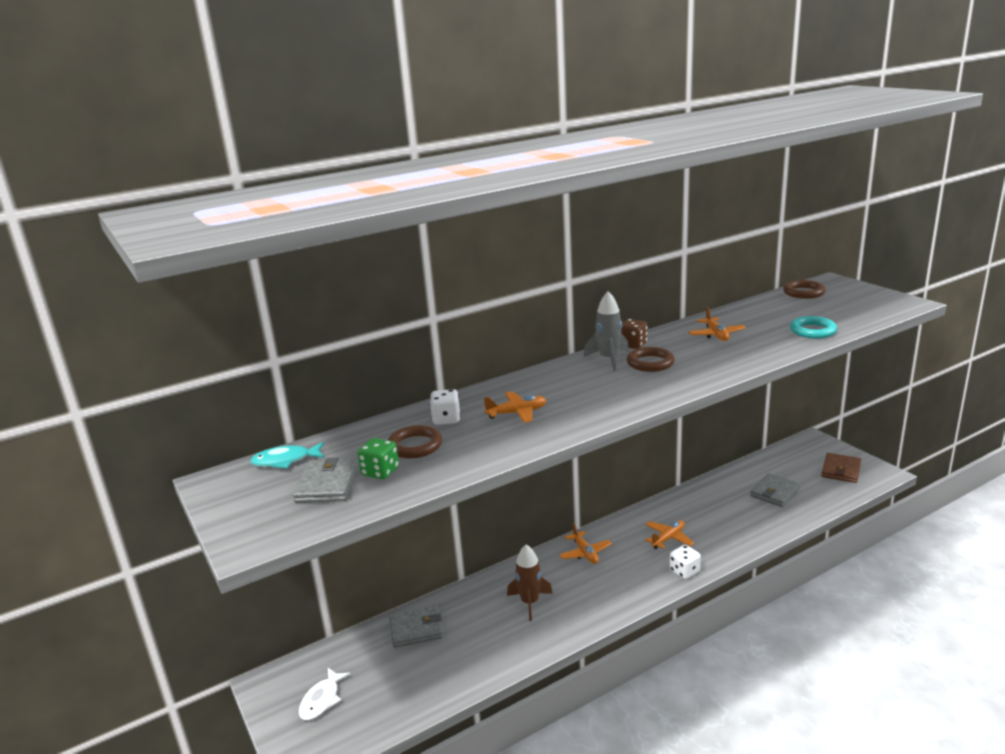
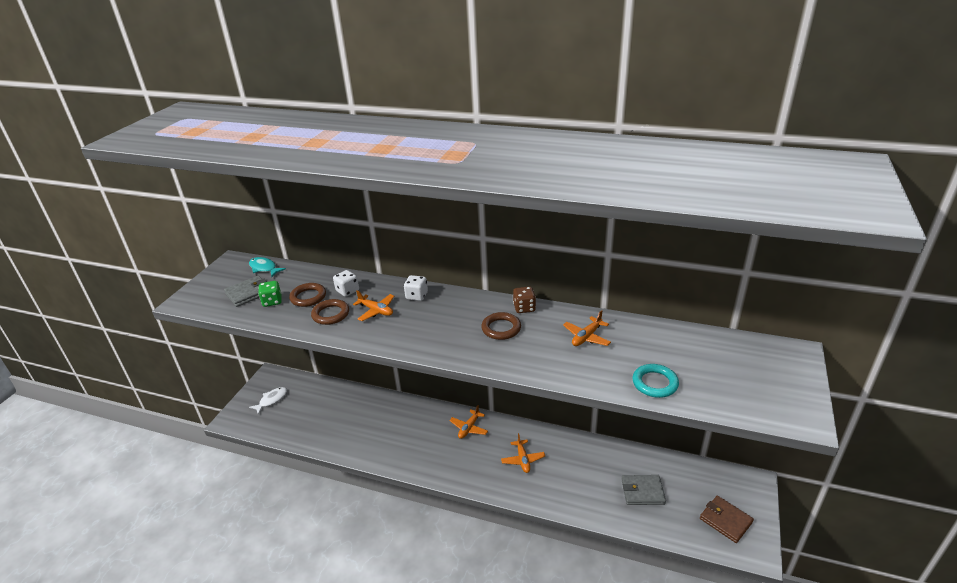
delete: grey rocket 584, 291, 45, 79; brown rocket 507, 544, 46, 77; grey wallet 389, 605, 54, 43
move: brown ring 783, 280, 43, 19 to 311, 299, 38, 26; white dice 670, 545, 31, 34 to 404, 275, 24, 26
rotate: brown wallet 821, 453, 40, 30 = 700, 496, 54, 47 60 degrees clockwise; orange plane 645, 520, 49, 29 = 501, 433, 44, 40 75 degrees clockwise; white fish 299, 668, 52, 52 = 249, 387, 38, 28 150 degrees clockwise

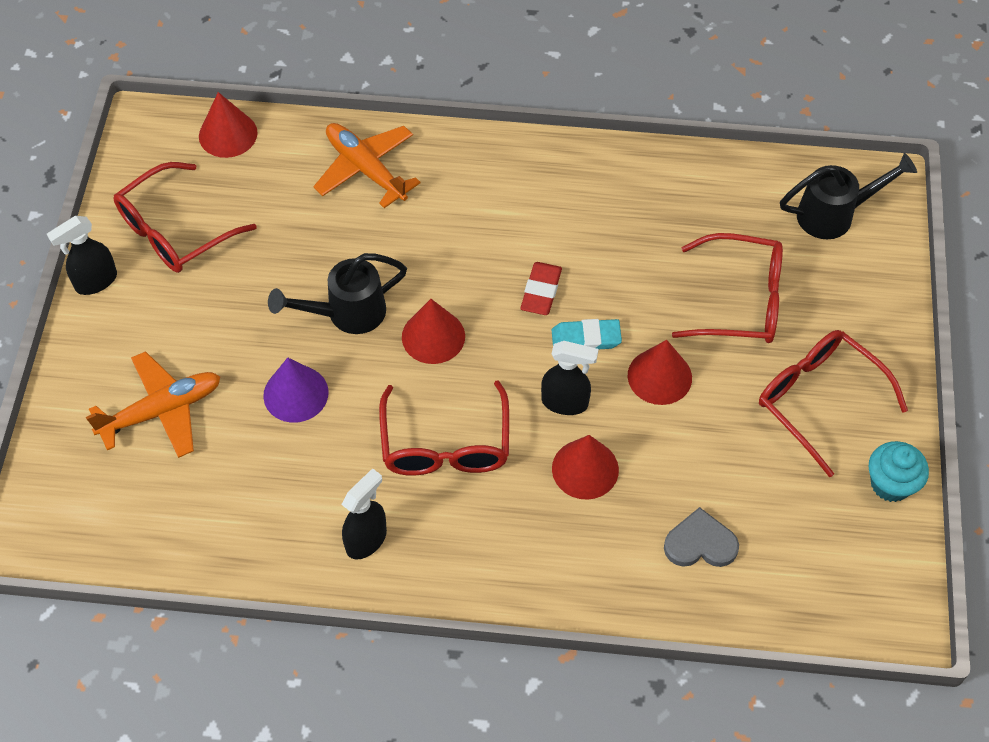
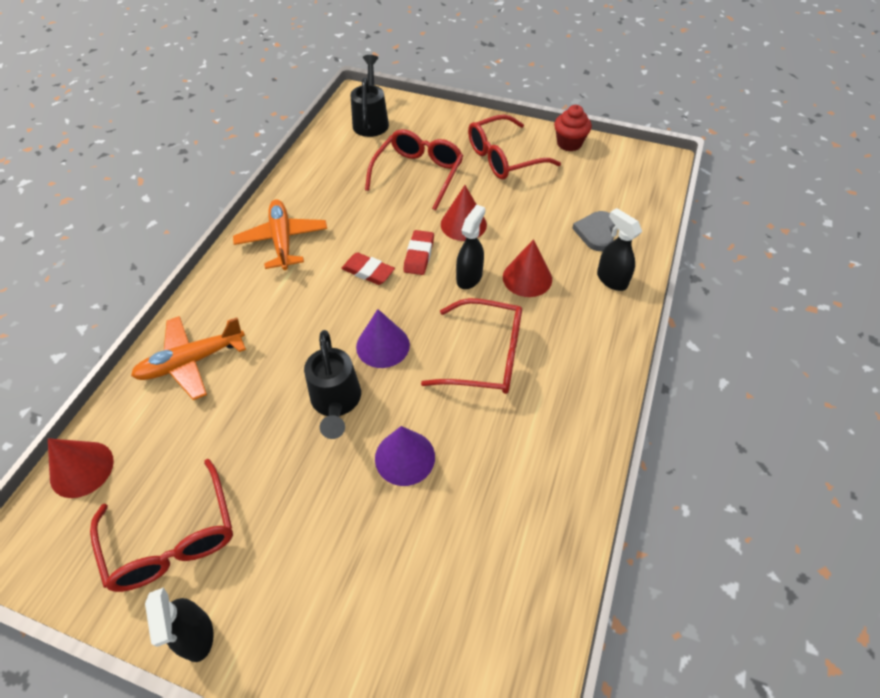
move: orange plane 86, 351, 134, 107 to 233, 200, 94, 70; black spray bottle 341, 468, 46, 92 to 597, 208, 45, 83
recolor: red cone 402, 299, 63, 65 to purple cone 356, 309, 54, 59; turquoise eraser 552, 319, 70, 30 to red eraser 404, 230, 30, 45; turquoise cupcake 869, 441, 60, 61 to red cupcake 554, 105, 38, 46

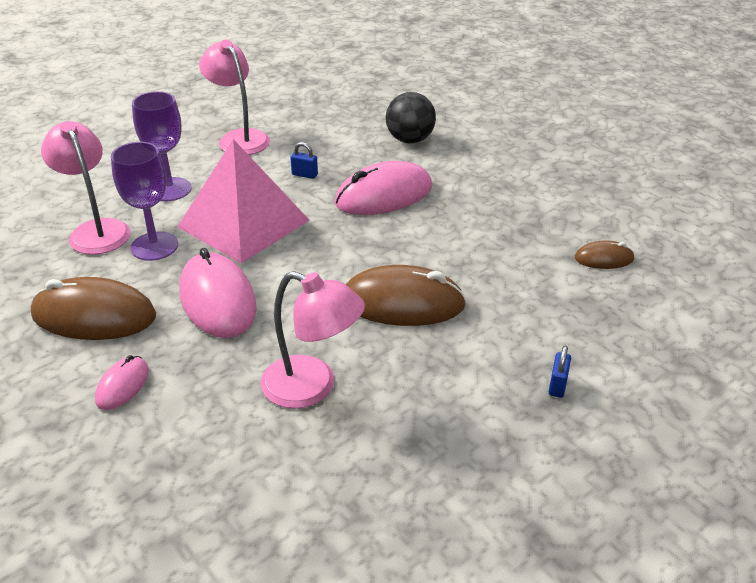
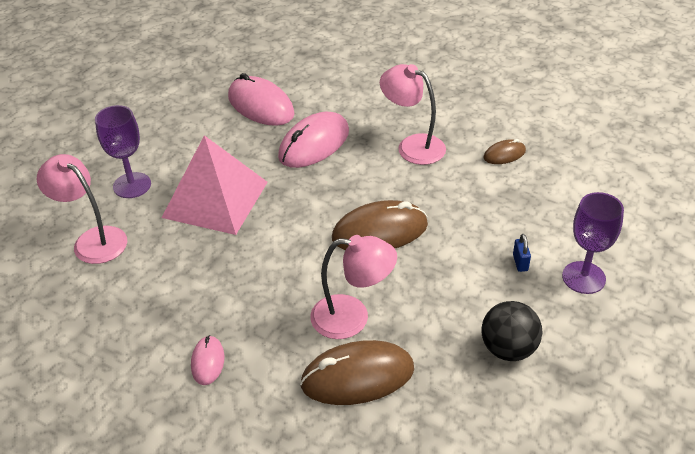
delete: blue padlock 290, 142, 28, 37
move: pink lamp 199, 40, 71, 115 to 380, 64, 66, 101; black ball 386, 92, 50, 51 to 482, 301, 60, 60; purple goblet 111, 142, 67, 119 to 562, 192, 62, 102; pink mouse 179, 248, 78, 90 to 228, 73, 67, 53; brown mouse 31, 277, 125, 63 to 300, 340, 114, 65

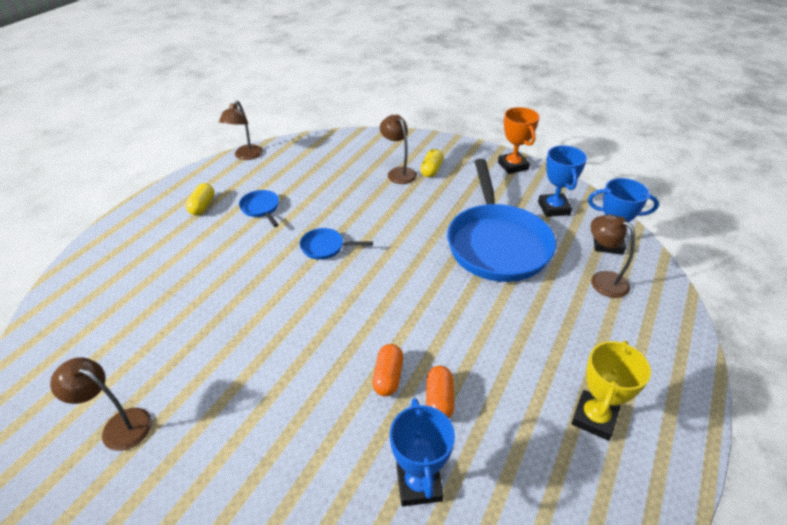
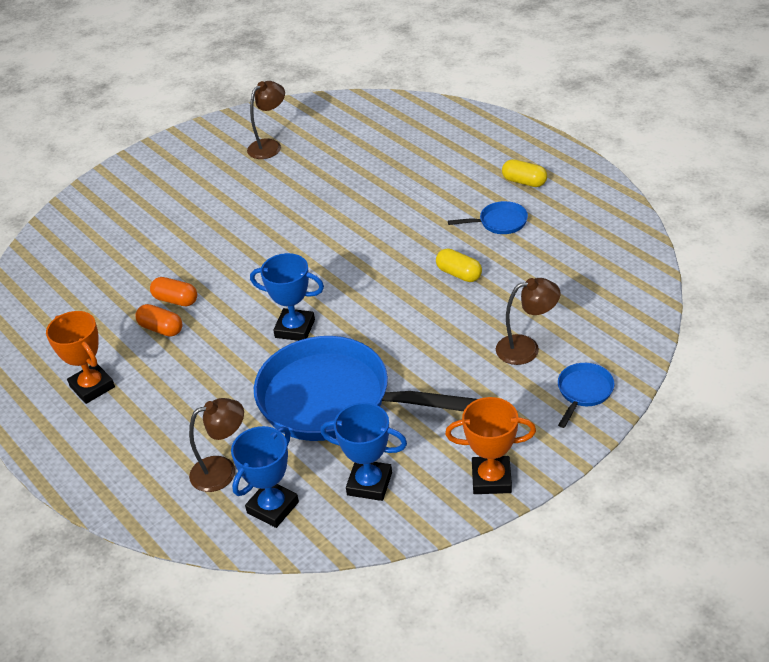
delete: brown lamp 219, 100, 44, 60
move: yellow capsule 421, 149, 22, 28 to 436, 248, 46, 34; blue pan 300, 228, 73, 32 to 558, 363, 56, 65; orange capsule 372, 344, 31, 52 to 135, 304, 48, 33; blue trophy 390, 398, 65, 108 to 250, 253, 74, 88
recolor: yellow trophy 571, 341, 80, 100 to orange trophy 46, 311, 69, 93

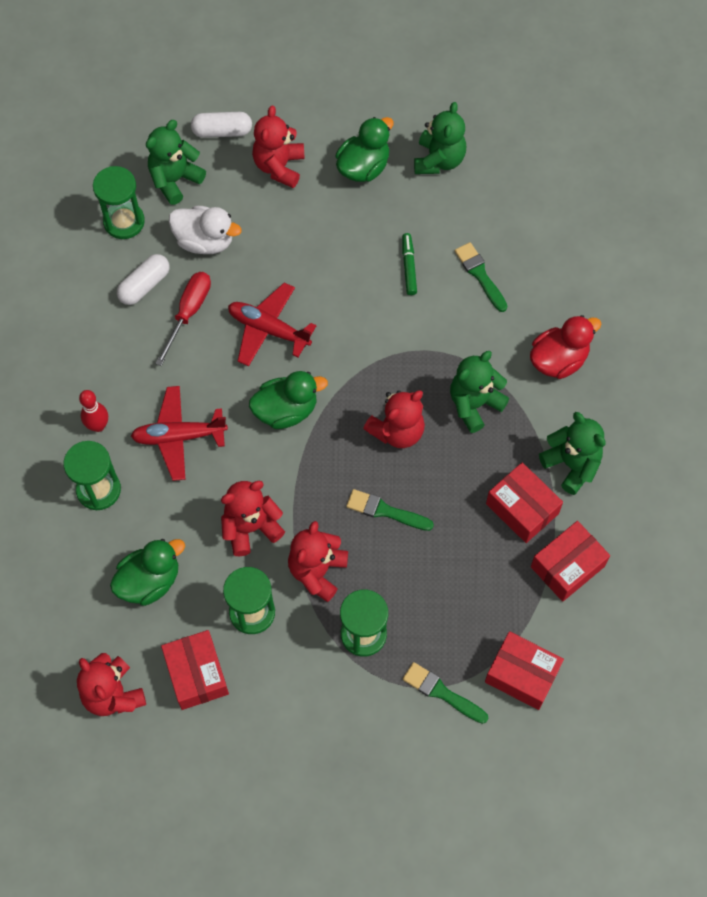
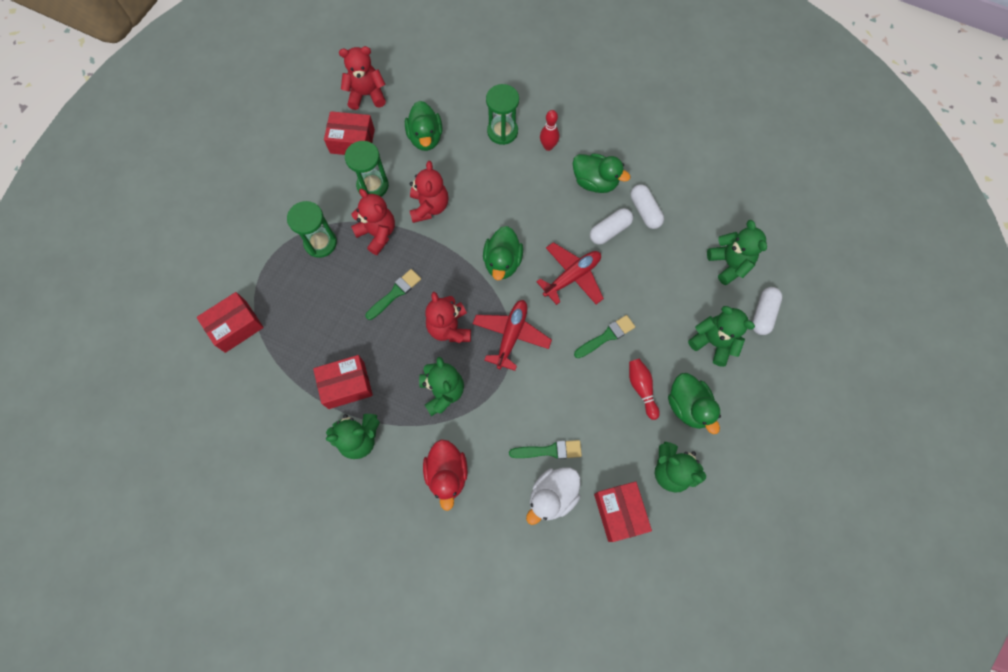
delete: green hourglass 93, 166, 52, 73; green marker 402, 233, 15, 62
insert: green duck 573, 153, 58, 40; red bowling pin 629, 359, 31, 61
move: white duck 169, 206, 73, 48 to 526, 467, 55, 58; red plane 131, 386, 97, 95 to 473, 300, 79, 71; red box 531, 521, 79, 81 to 594, 481, 58, 61; green brush 403, 662, 85, 62 to 574, 315, 61, 43
replace: red screwdriver 155, 272, 56, 94 to white capsule 590, 208, 43, 37
recolor: red teddy bear 252, 106, 53, 82 to green teddy bear 688, 306, 67, 61

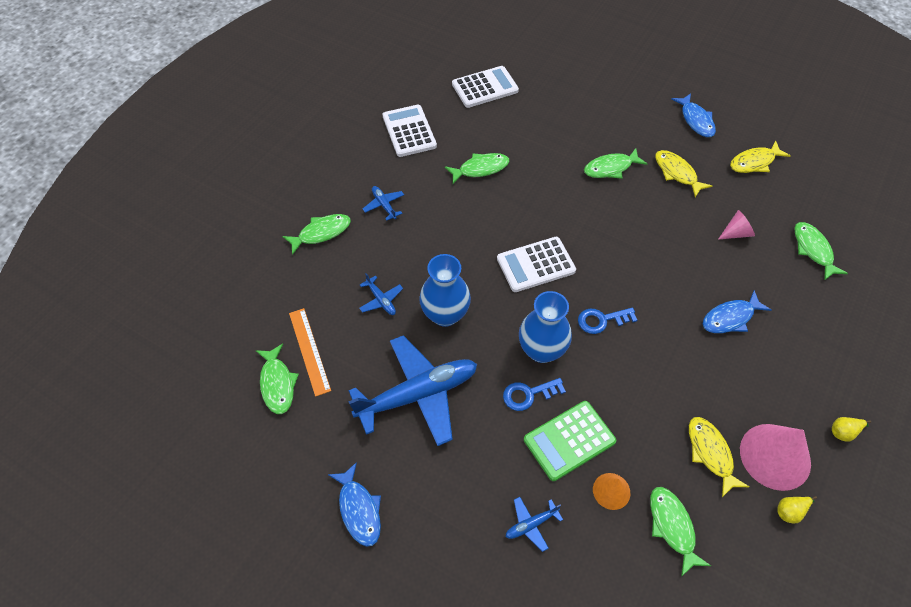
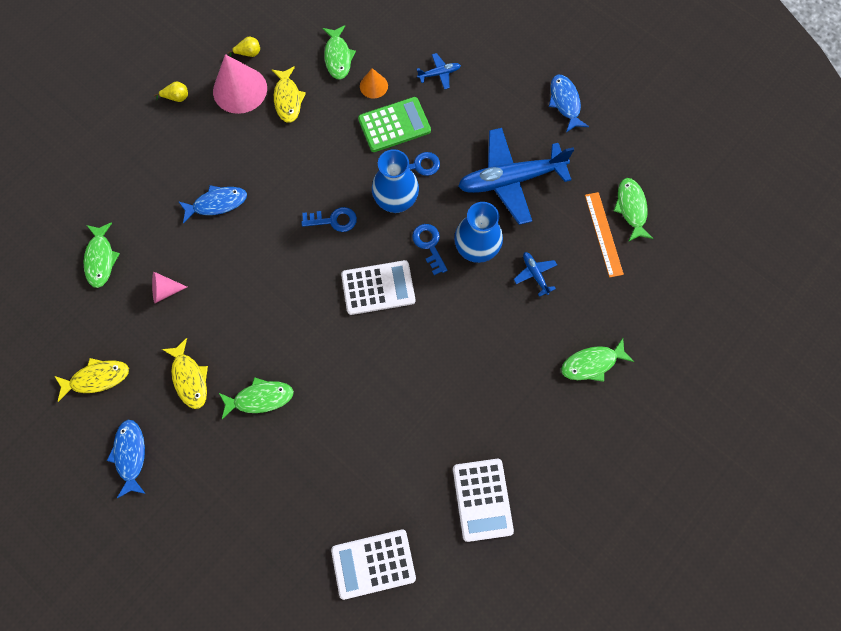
delete: green fish 445, 153, 65, 31; blue plane 363, 186, 41, 35
insert: blue key 412, 224, 35, 51

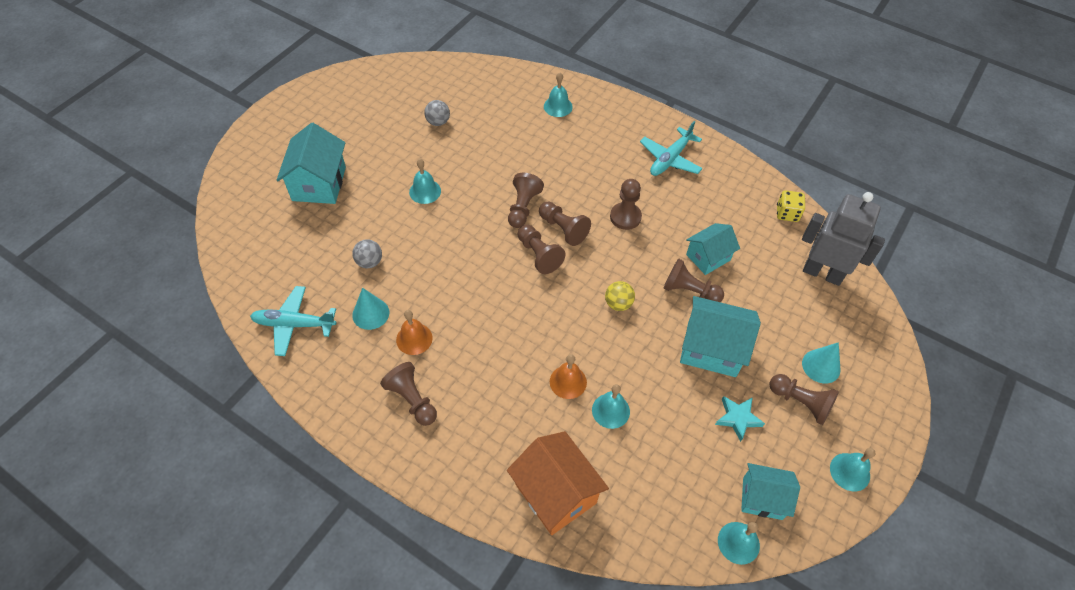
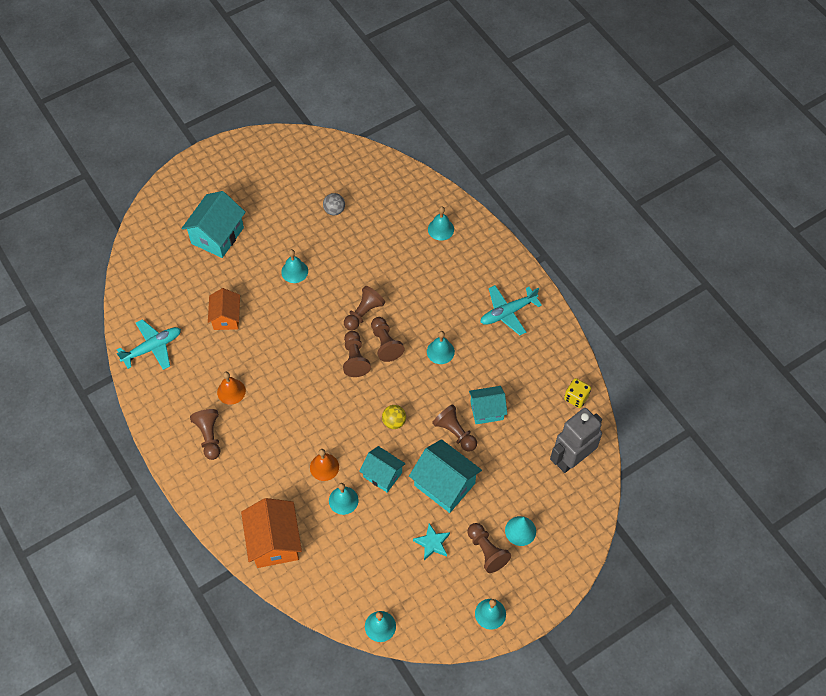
delete: turquoise cone 352, 288, 37, 42
move: turquoise house 741, 463, 59, 57 to 359, 446, 46, 47
replace: brown pawn 610, 179, 32, 51 to turquoise bell 427, 331, 28, 33; grey ball 352, 240, 30, 28 to orange house 208, 288, 32, 42
rotate: grey robot 802, 192, 83, 94 = 550, 408, 52, 65 90 degrees counterclockwise; turquoise plane 250, 286, 87, 70 = 117, 319, 64, 51 120 degrees clockwise

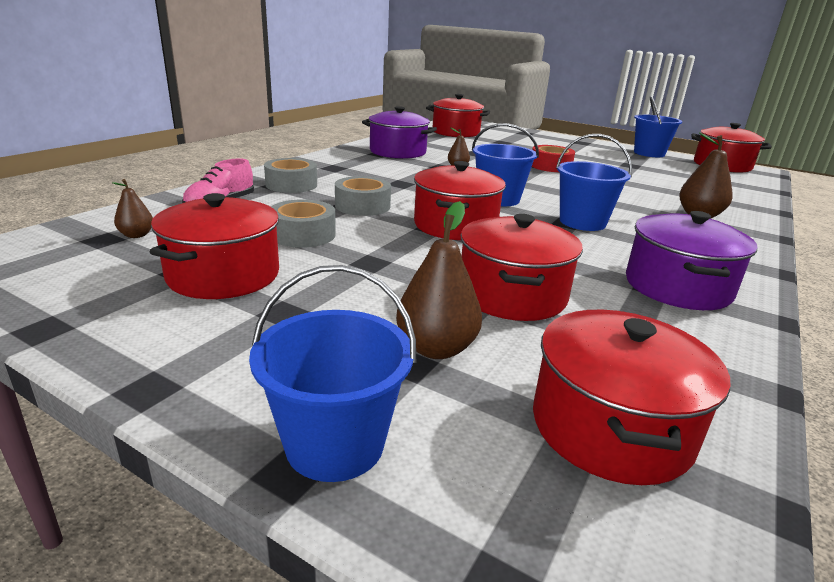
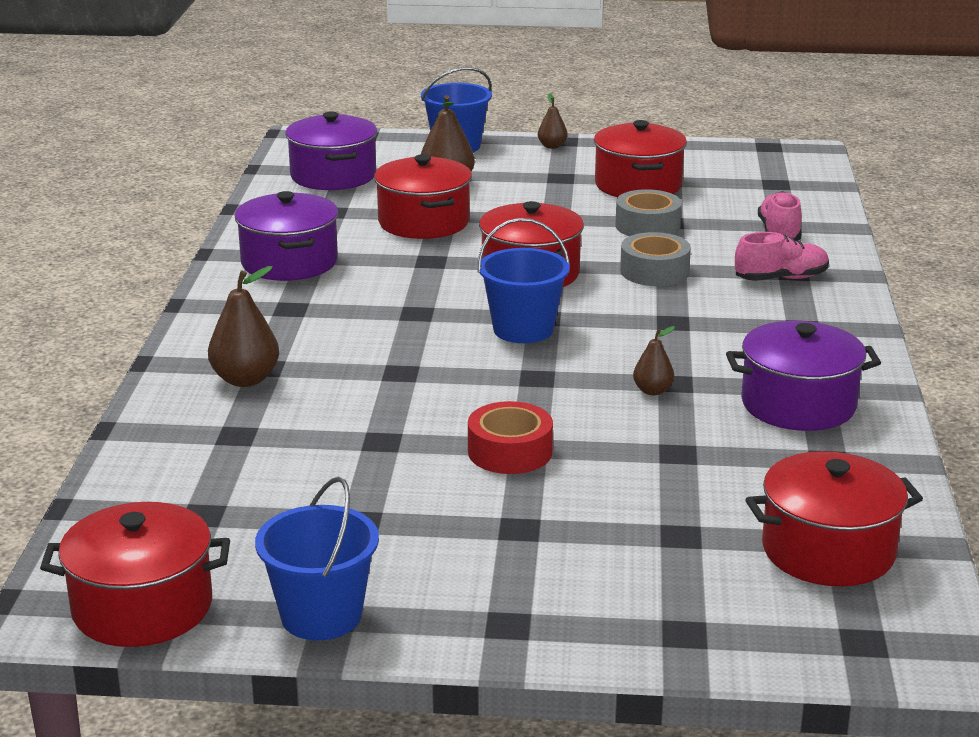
delete: blue bucket 556, 134, 76, 97
move: brown pear 113, 179, 40, 59 to 538, 93, 29, 56
replace: grey tape 264, 158, 53, 35 to pink shoe 735, 232, 94, 49
recolor: red pot 533, 310, 197, 175 to purple pot 285, 112, 92, 78

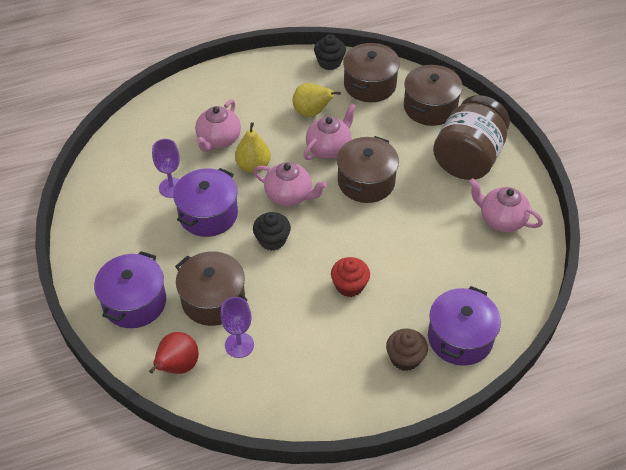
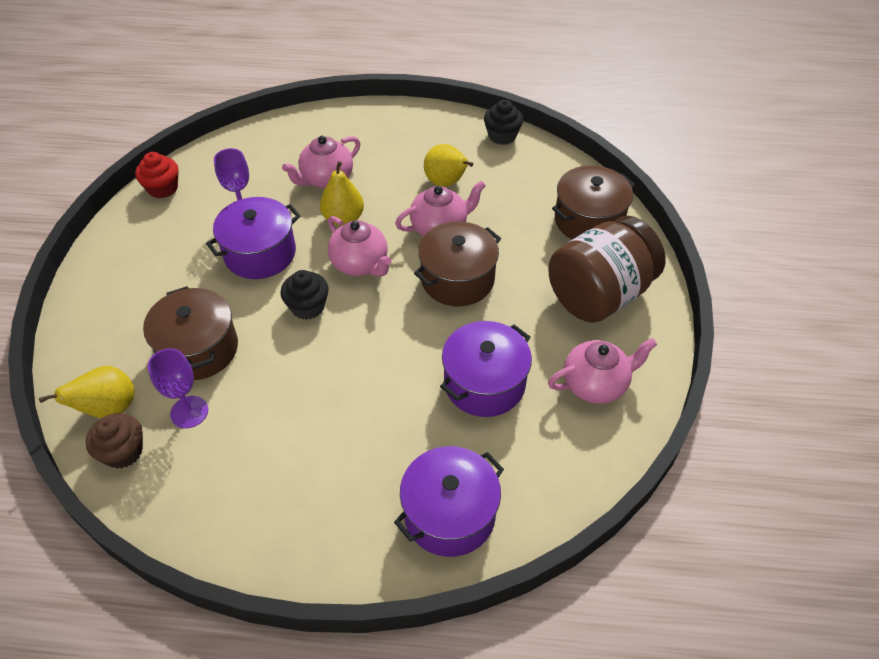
delete: brown pot 343, 43, 57, 59
move: purple pot 94, 251, 72, 77 to 440, 321, 92, 96; red cupcake 331, 257, 39, 40 to 135, 152, 43, 46; brown cupcake 386, 329, 42, 42 to 86, 413, 57, 55
recolor: red pear 149, 332, 50, 42 to yellow pear 39, 366, 95, 52
rotate: pink teapot 469, 178, 74, 54 = 548, 338, 109, 66 105 degrees clockwise

